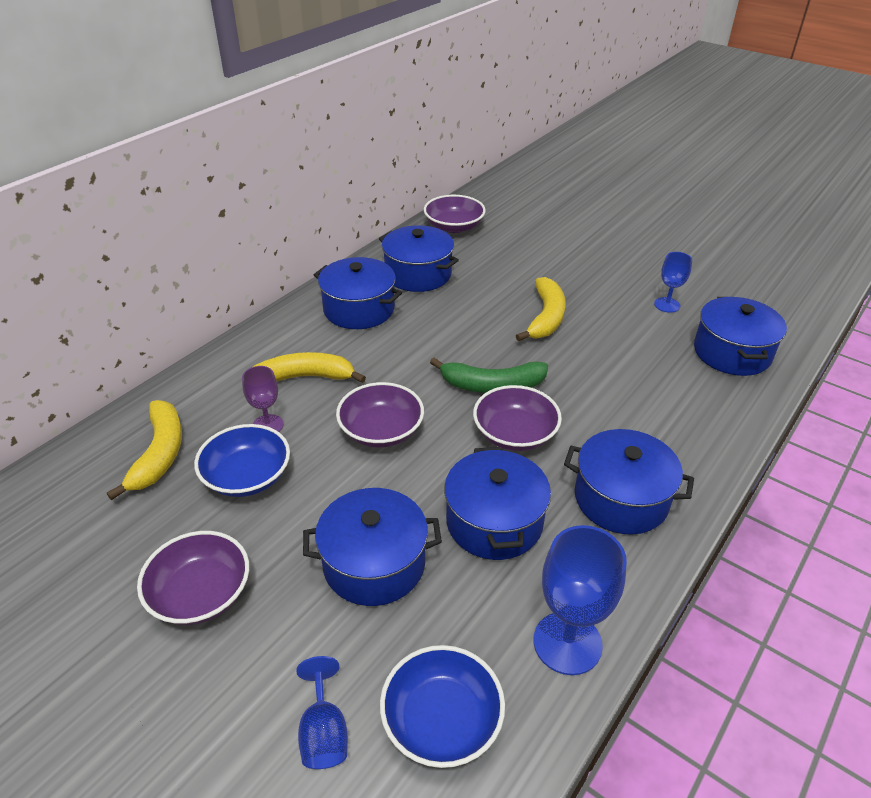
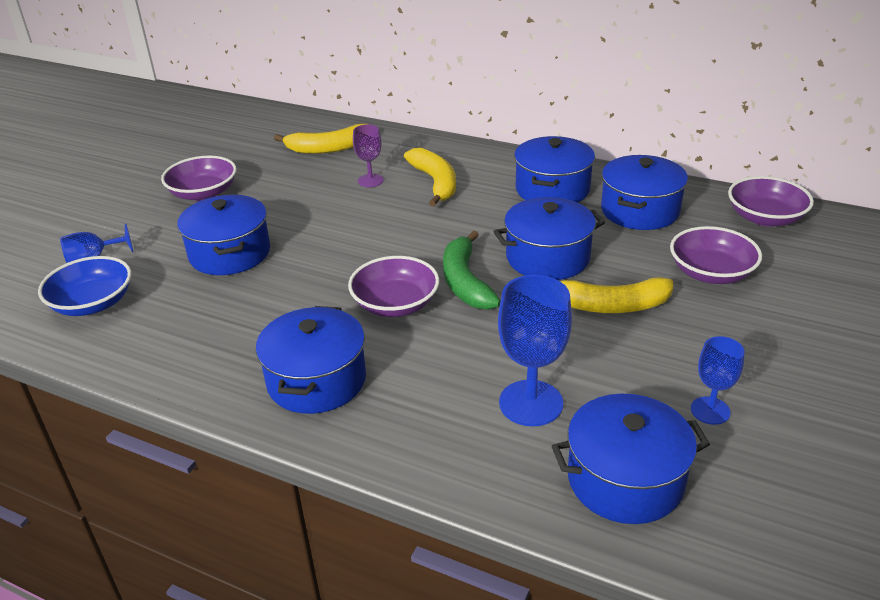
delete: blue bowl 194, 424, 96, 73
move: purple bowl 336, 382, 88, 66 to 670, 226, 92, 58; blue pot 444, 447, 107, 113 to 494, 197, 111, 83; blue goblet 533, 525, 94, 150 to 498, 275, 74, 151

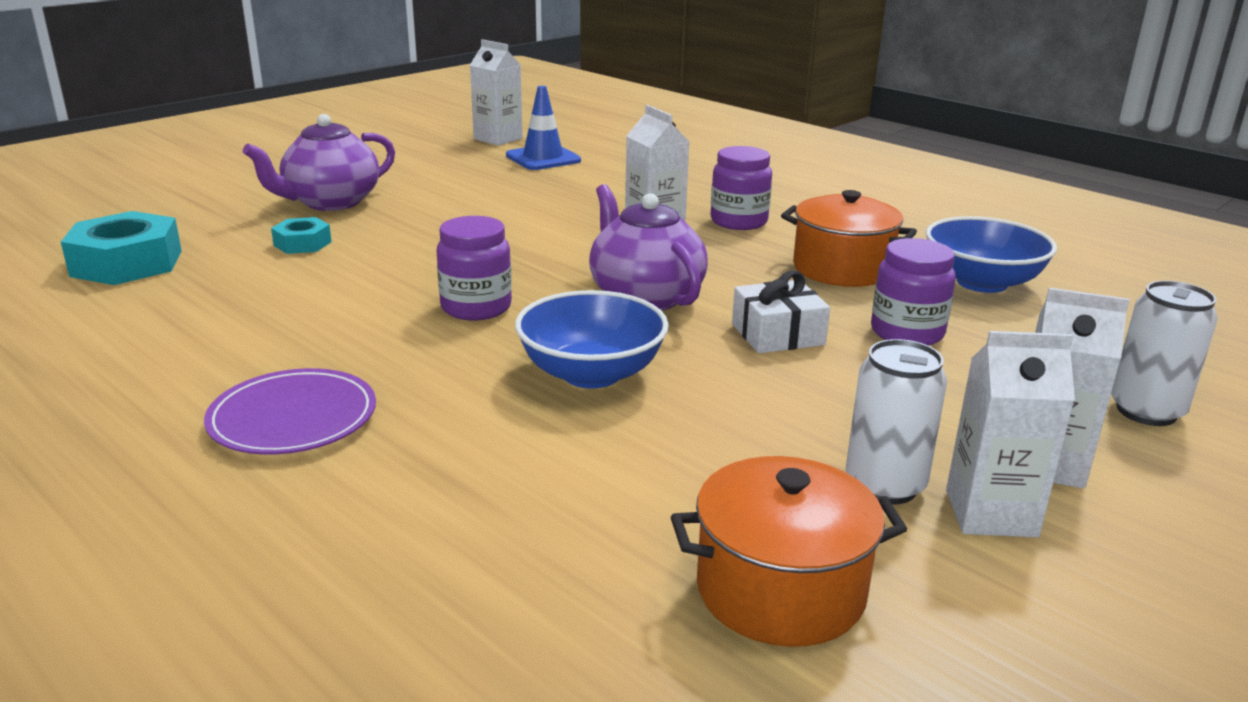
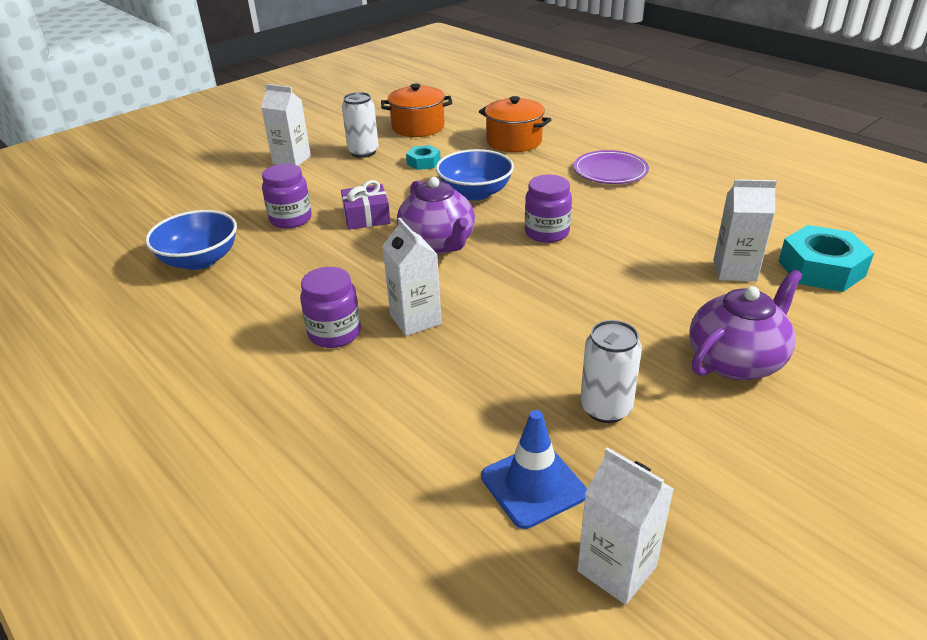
move: orange pot 781, 190, 136, 97 to 479, 96, 72, 56; turquoise nut 271, 217, 61, 37 to 406, 145, 34, 25; white can 1111, 281, 107, 145 to 580, 320, 62, 103; white carton 946, 331, 129, 207 to 713, 179, 64, 103
recolor: white gift 732, 271, 98, 82 to purple gift 341, 180, 50, 50

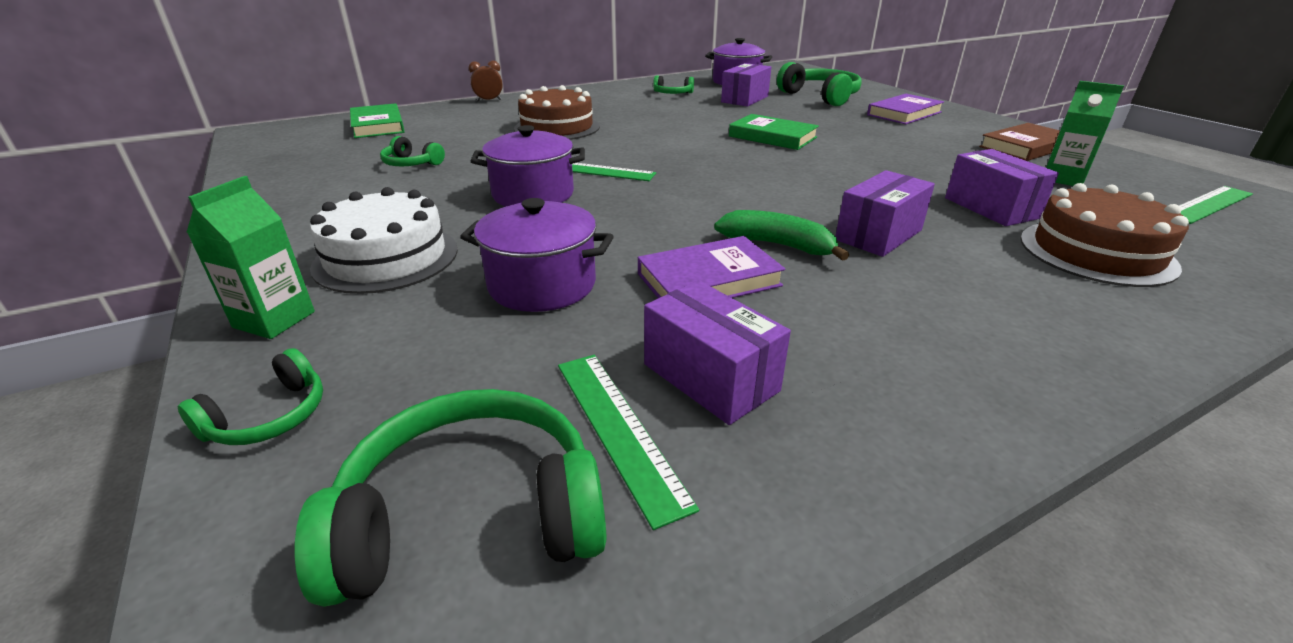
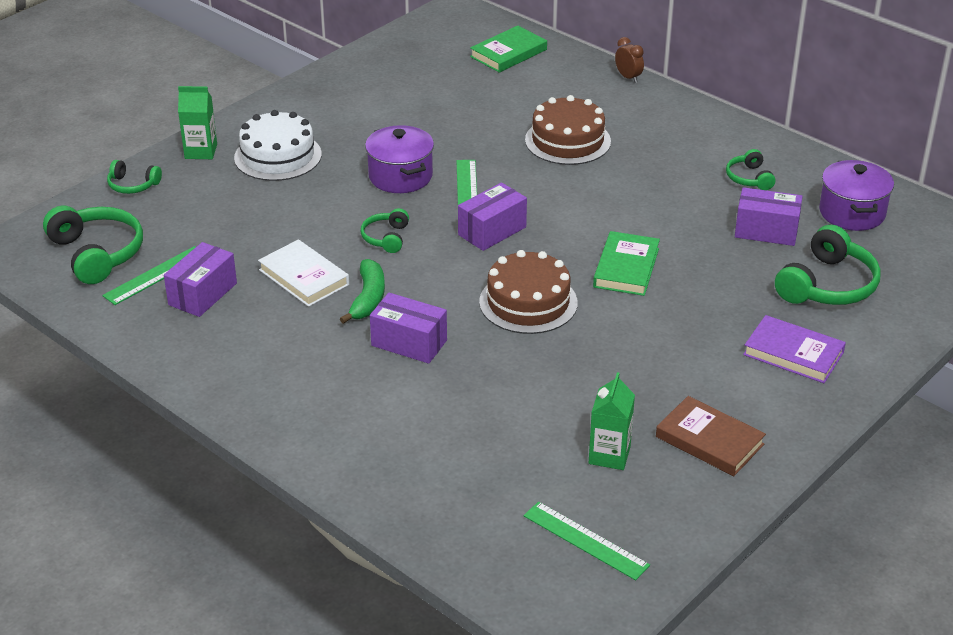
delete: purple pot 460, 198, 154, 114
move: green headphones 380, 136, 65, 30 to 361, 208, 48, 45; purple box 945, 149, 114, 77 to 458, 182, 69, 69; brown cake 1020, 183, 169, 104 to 479, 250, 99, 84
recolor: purple book 638, 236, 147, 62 to white book 258, 239, 91, 68

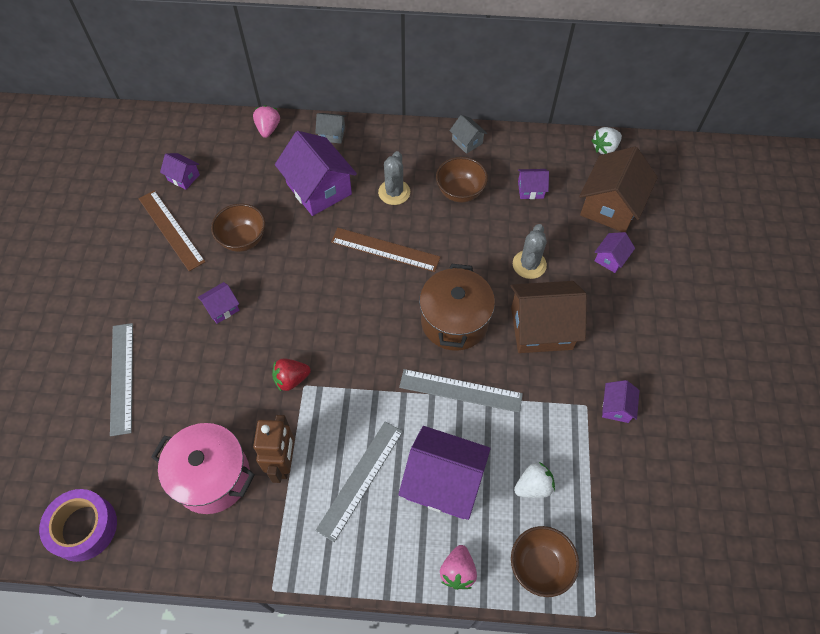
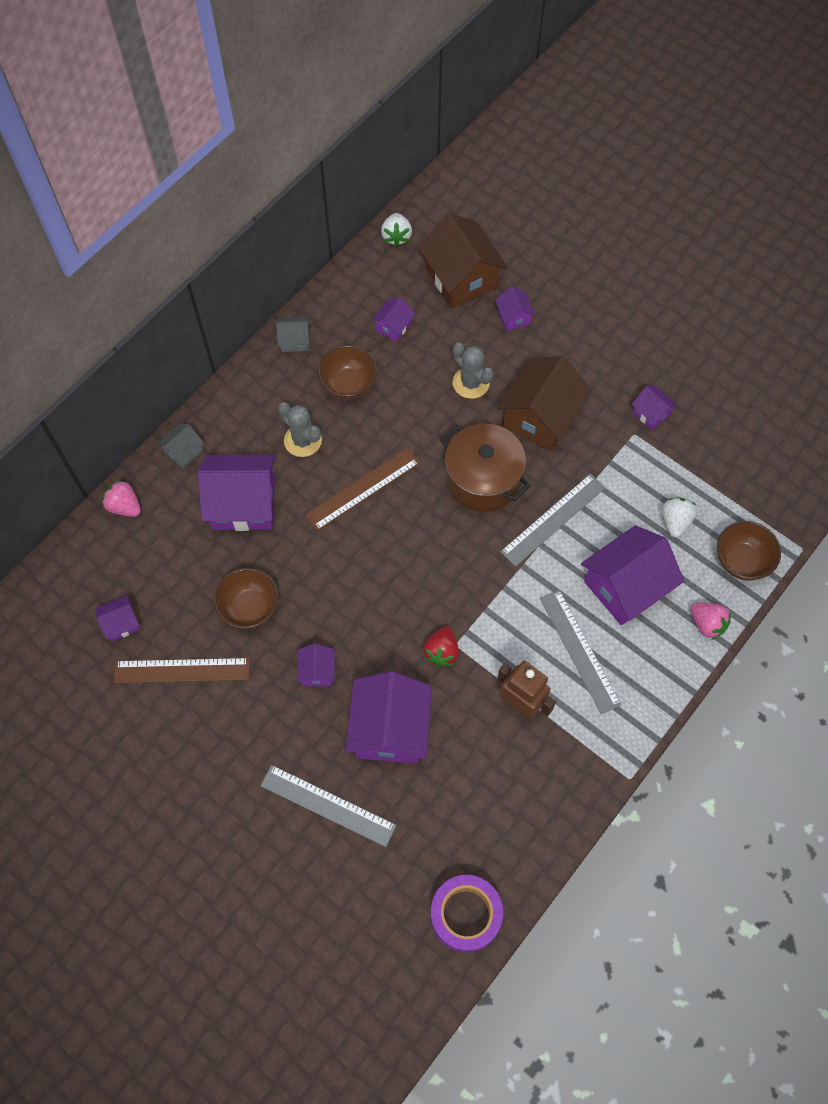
delete: pink pot 151, 423, 104, 91
insert: purple house 345, 671, 87, 93

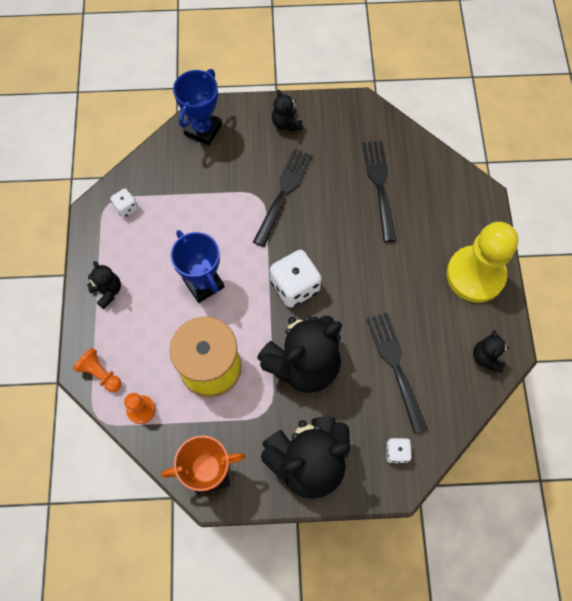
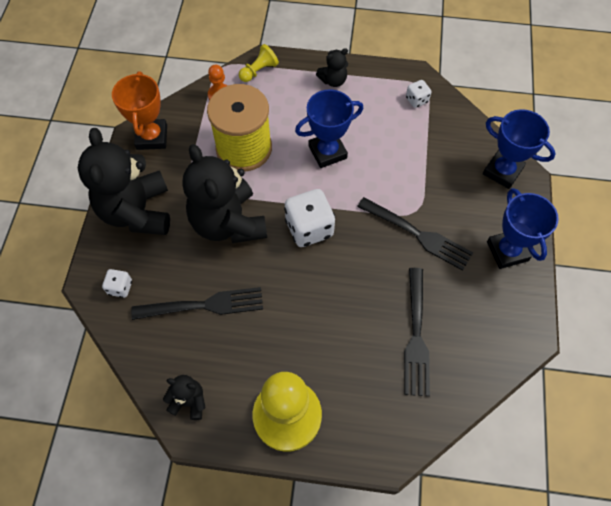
replace: black teddy bear 272, 90, 31, 41 to blue trophy 487, 188, 72, 81
recolor: orange pawn 73, 348, 48, 44 to yellow pawn 239, 44, 40, 38
rotate: black fork 362, 141, 34, 101 = 404, 268, 26, 128 90 degrees clockwise

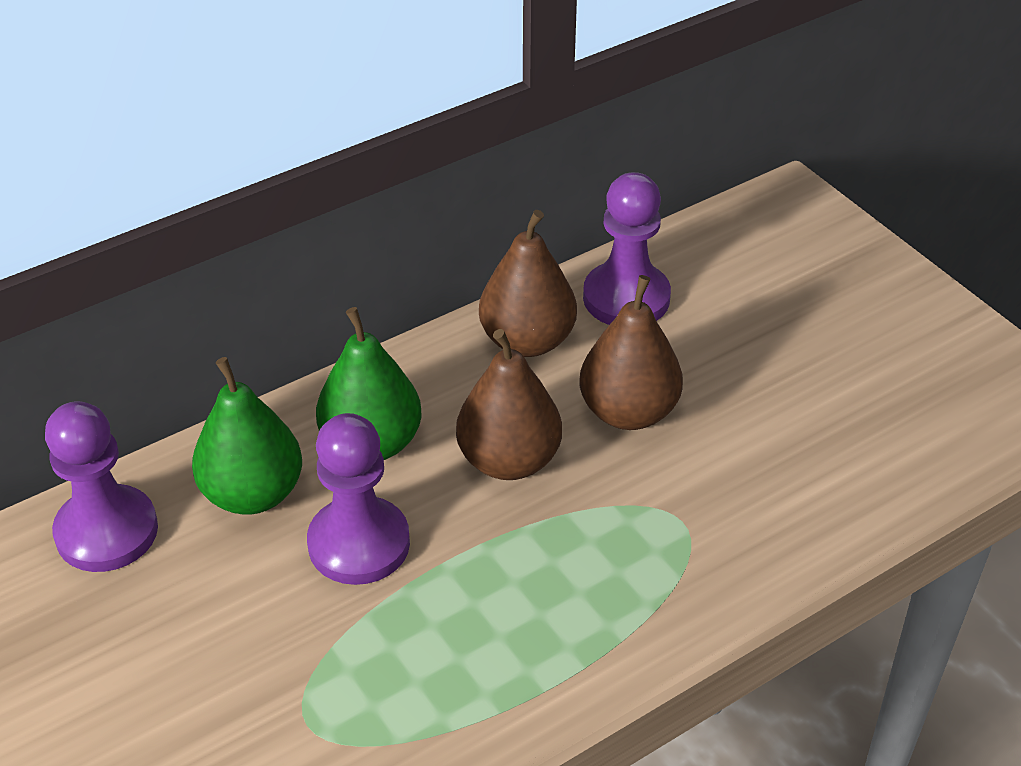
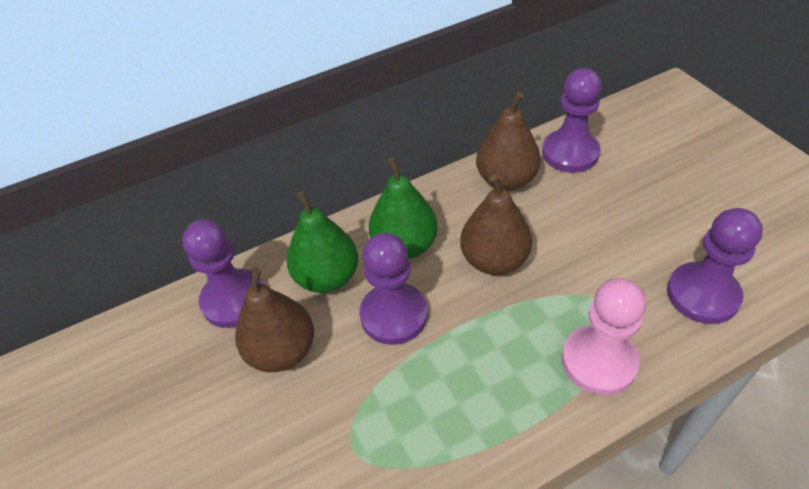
insert: purple pawn 667, 208, 96, 116; pink pawn 562, 278, 84, 117
move: brown pear 580, 275, 103, 155 to 235, 268, 79, 104

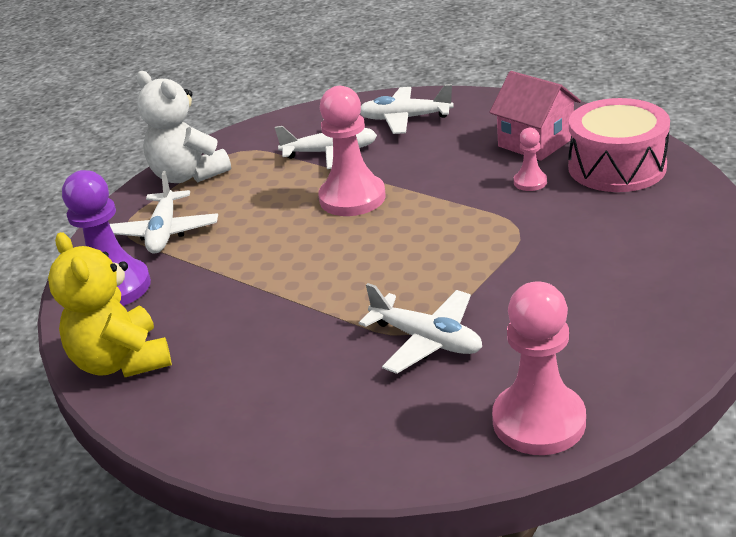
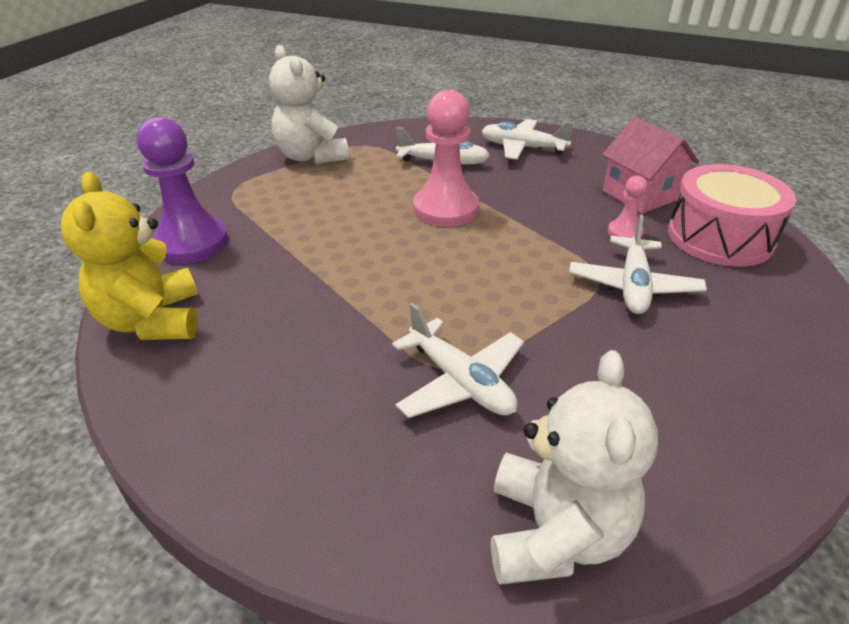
move: white plane 110, 171, 108, 82 to 569, 214, 138, 100
replace: pink pawn 492, 282, 94, 173 to white teddy bear 491, 350, 167, 235

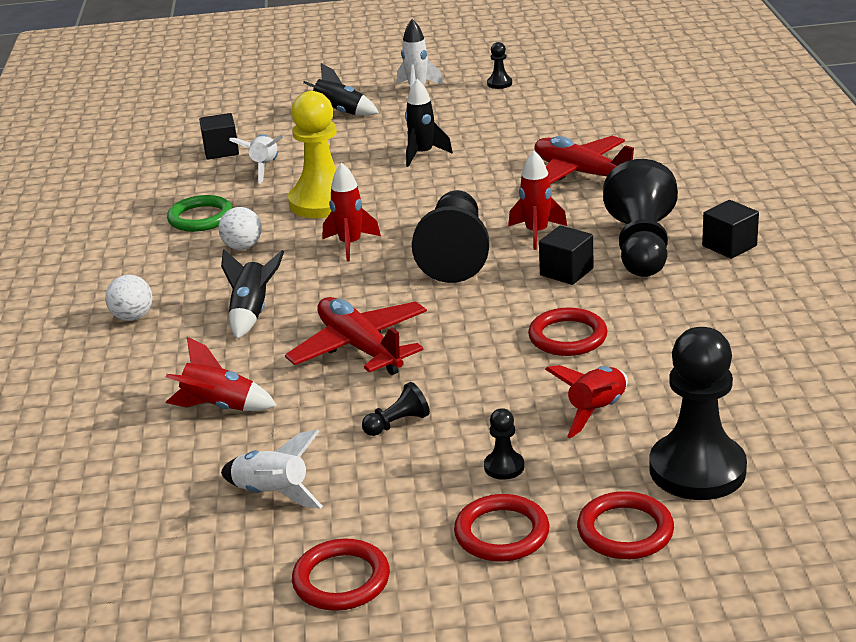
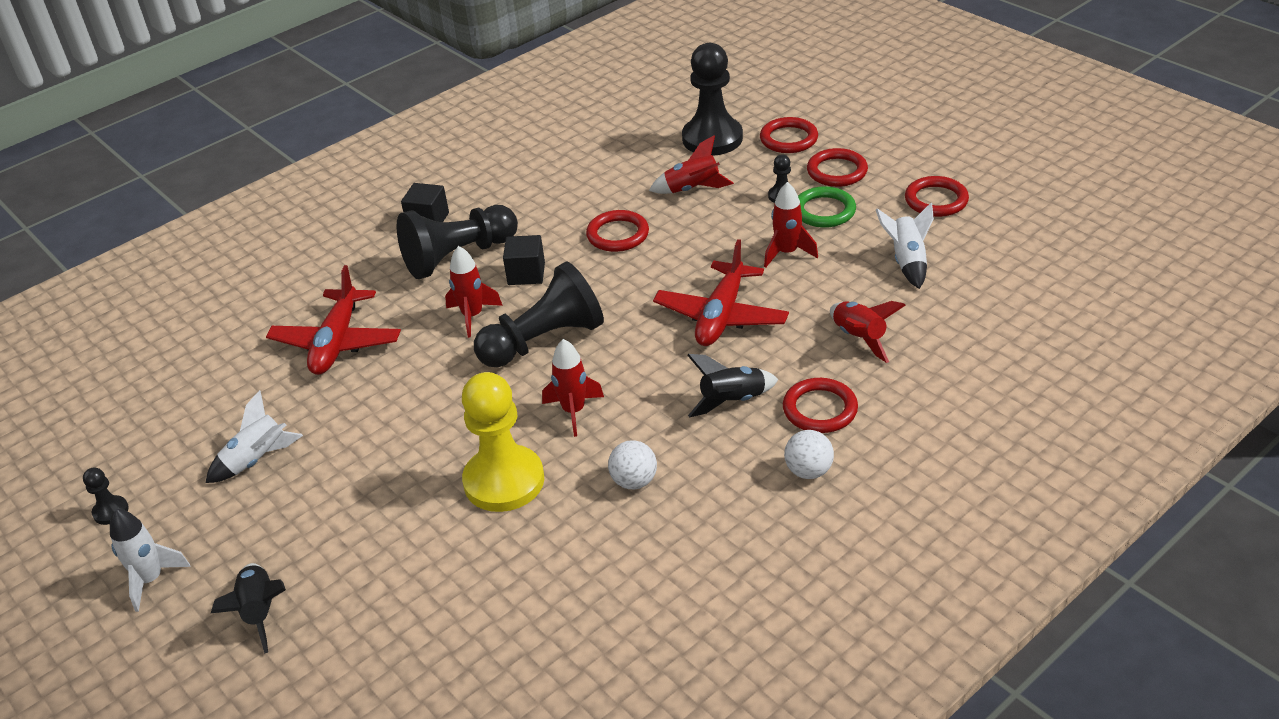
delete: black rocket 405, 79, 48, 88; black cube 199, 113, 40, 46
insert: red ring 783, 378, 75, 55
move: white rocket 229, 134, 54, 50 to 206, 390, 97, 93; green ring 167, 195, 66, 37 to 798, 186, 58, 42
replace: black pawn 362, 382, 68, 54 to red rocket 764, 182, 54, 85

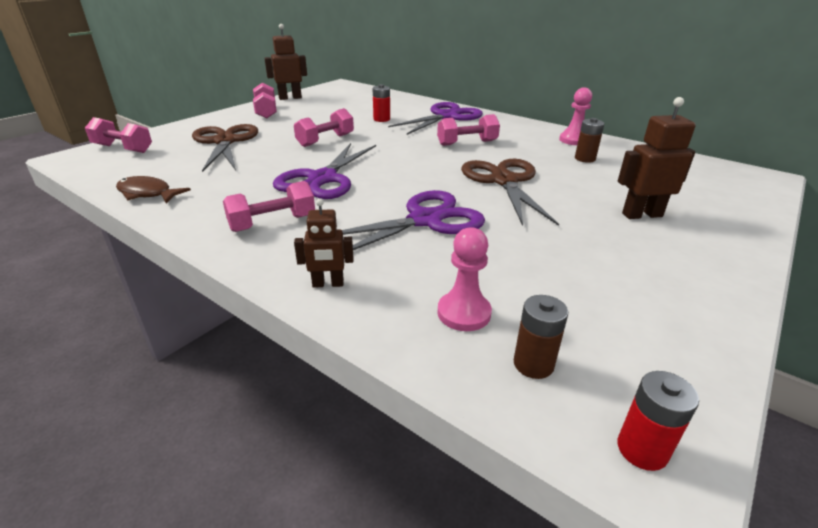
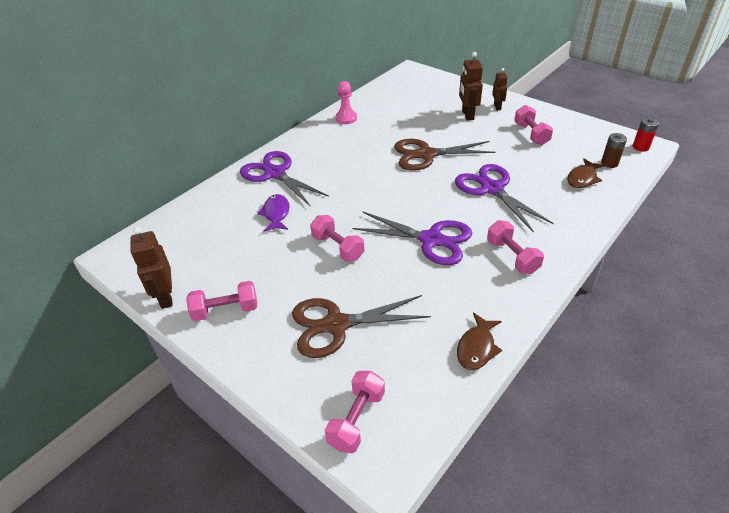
delete: brown battery 575, 118, 29, 45
move: pink dumbbell 437, 114, 63, 32 to 514, 105, 39, 40; brown robot 294, 199, 60, 89 to 492, 68, 16, 42
replace: red battery 373, 84, 17, 38 to purple fish 257, 194, 33, 38; pink pawn 437, 227, 55, 104 to brown fish 567, 158, 38, 30

